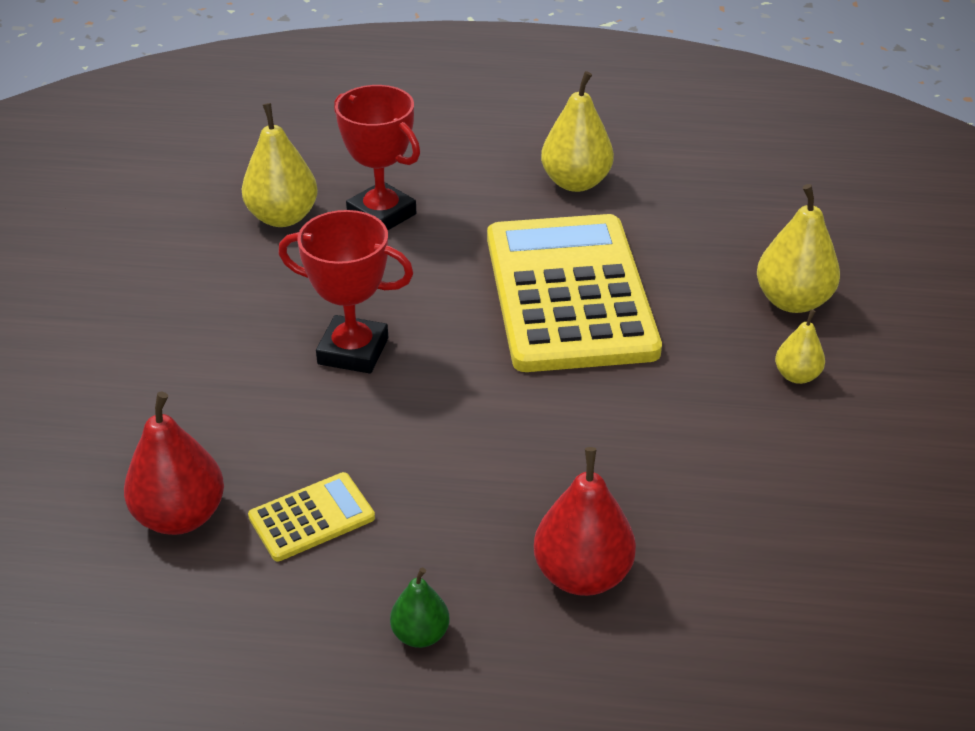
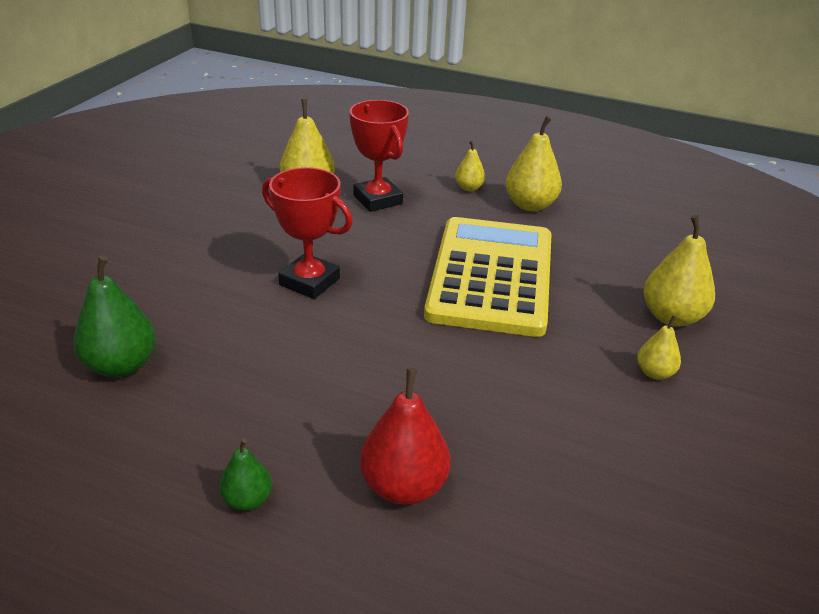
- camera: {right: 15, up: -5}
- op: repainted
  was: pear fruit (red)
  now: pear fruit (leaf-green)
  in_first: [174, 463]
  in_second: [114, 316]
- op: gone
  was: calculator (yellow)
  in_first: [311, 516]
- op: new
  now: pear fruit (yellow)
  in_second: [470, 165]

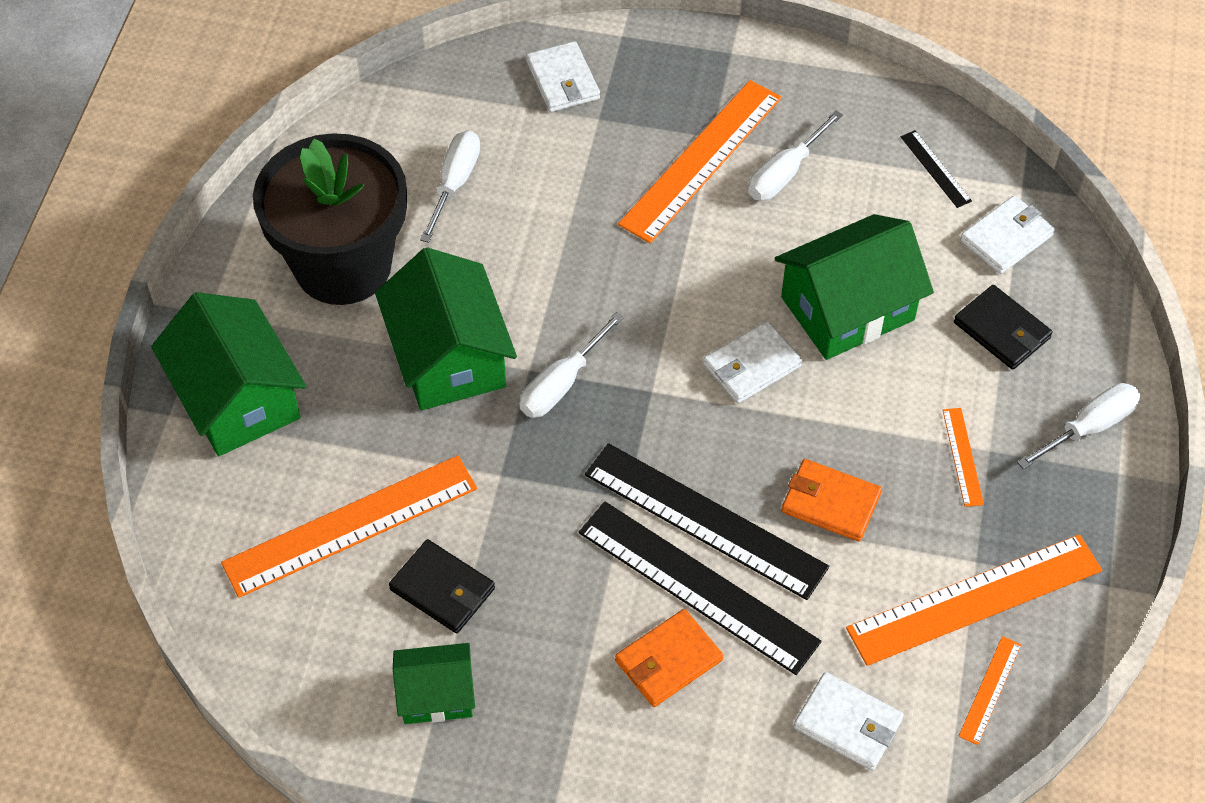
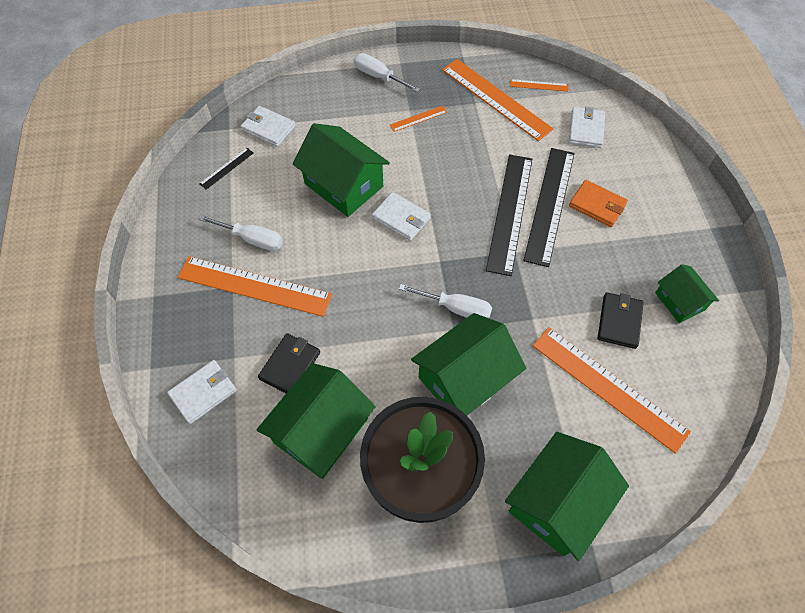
- camera: {right: -110, up: 5}
- op: swapped
  was: flat screwdriver (pure white)
  now: toy house (leaf-green)
  in_first: [450, 187]
  in_second: [316, 421]
- op: shifted
  was: billfold (ebony)
  in_first: [1003, 327]
  in_second: [289, 363]
- op: gone
  was: billfold (bright orange)
  in_first: [832, 500]

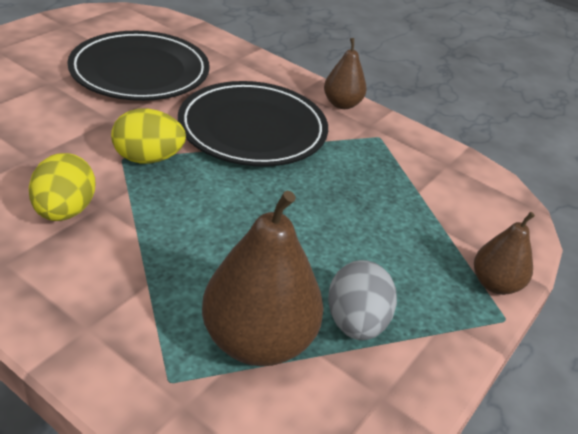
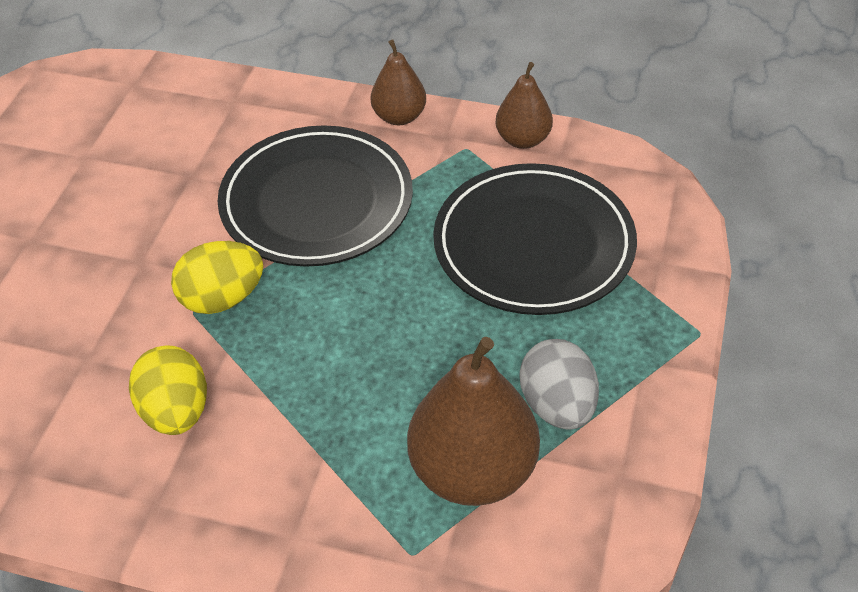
- camera: {right: -15, up: 10}
- op: shifted
  was: flat dish (ebony)
  in_first: [138, 66]
  in_second: [535, 239]
- op: shifted
  was: pear fruit (russet)
  in_first: [504, 253]
  in_second: [524, 105]

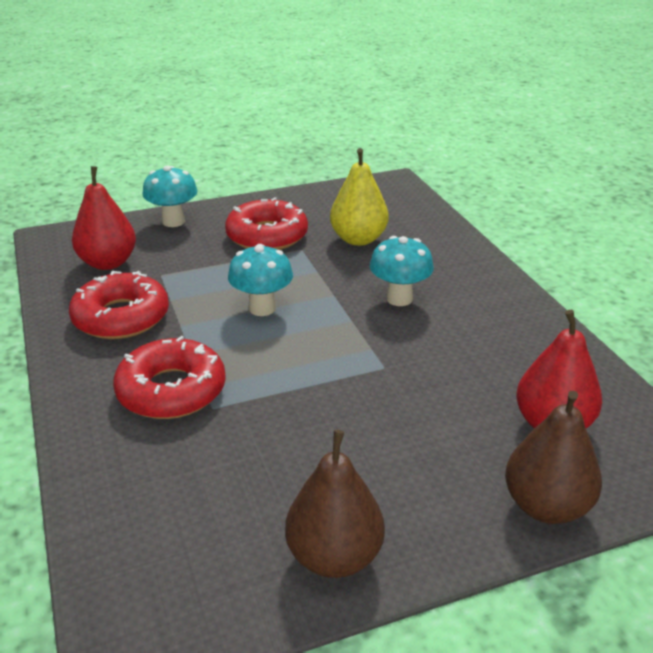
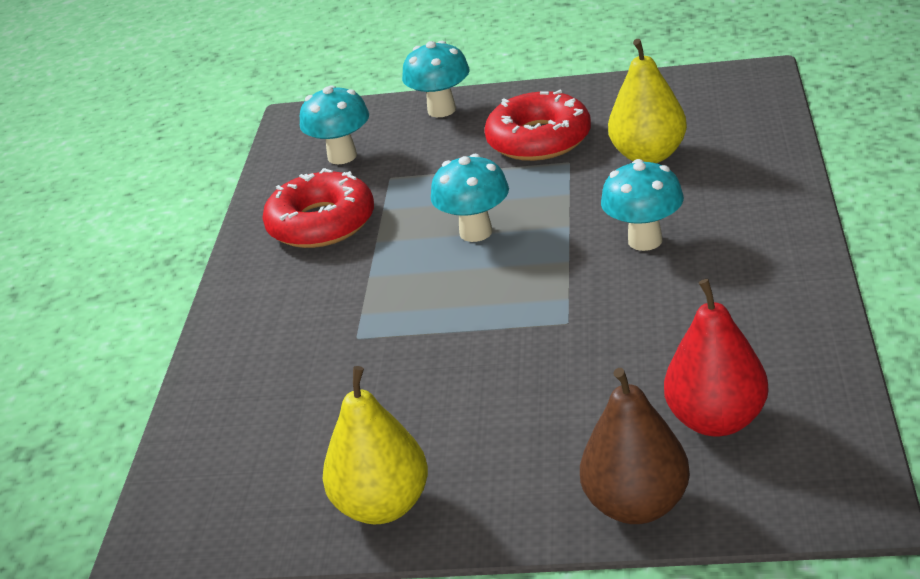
- camera: {right: 30, up: 0}
- op: swapped
  was: pear fruit (red)
  now: toadstool (aqua)
  in_first: [104, 218]
  in_second: [334, 125]
- op: gone
  was: doughnut (red)
  in_first: [169, 377]
- op: repainted
  was: pear fruit (russet)
  now: pear fruit (yellow)
  in_first: [335, 504]
  in_second: [375, 445]

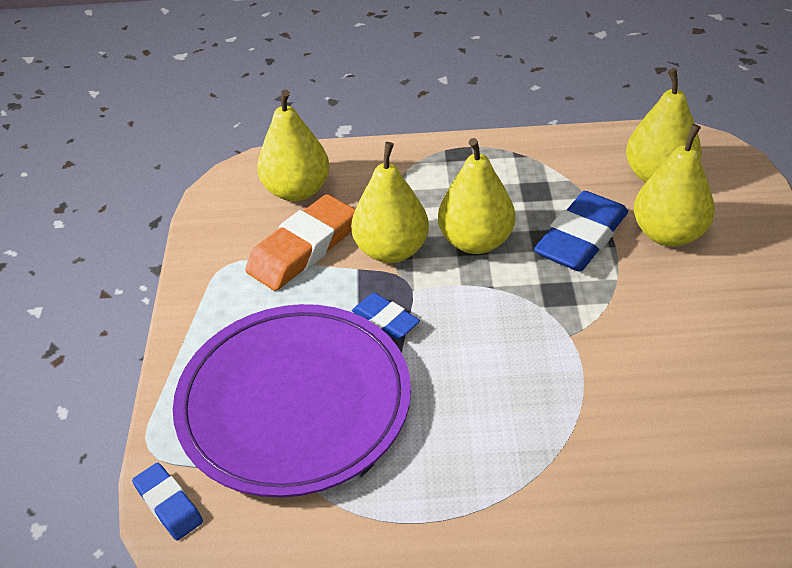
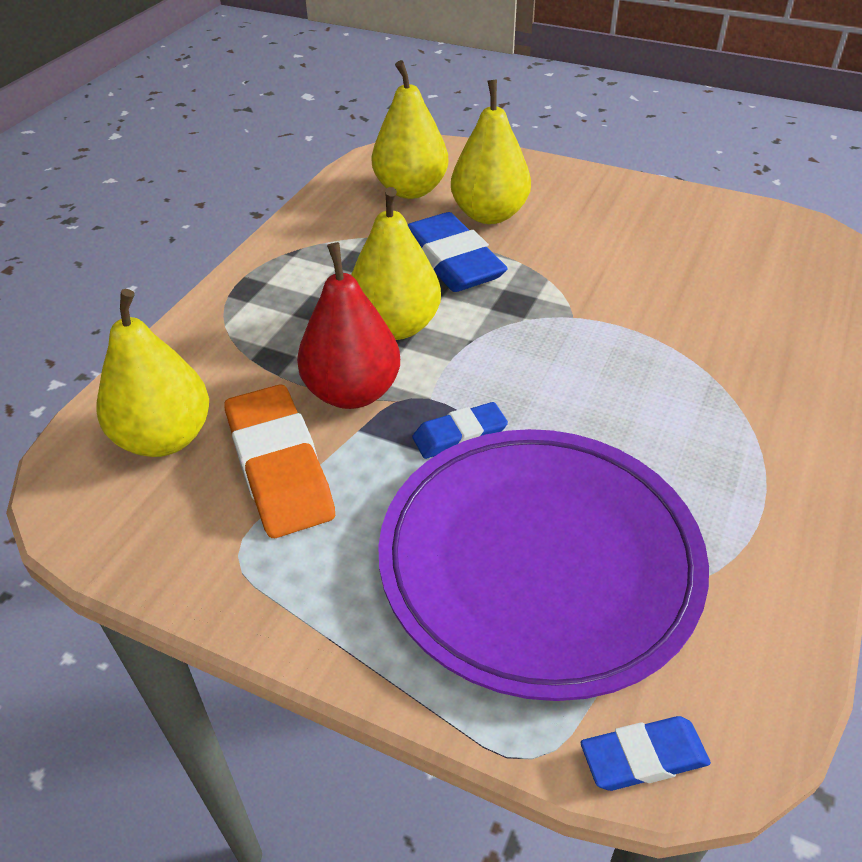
- camera: {right: -65, up: 0}
- op: repainted
  was: pear fruit (yellow)
  now: pear fruit (red)
  in_first: [390, 202]
  in_second: [348, 325]

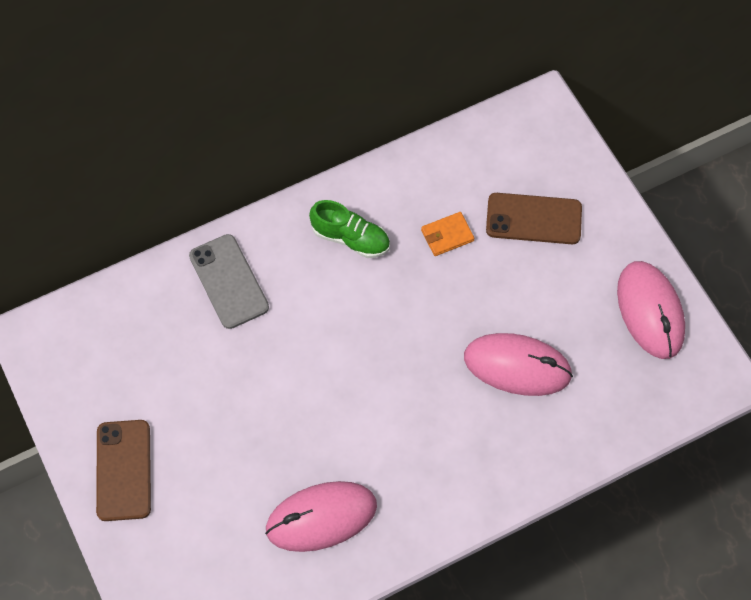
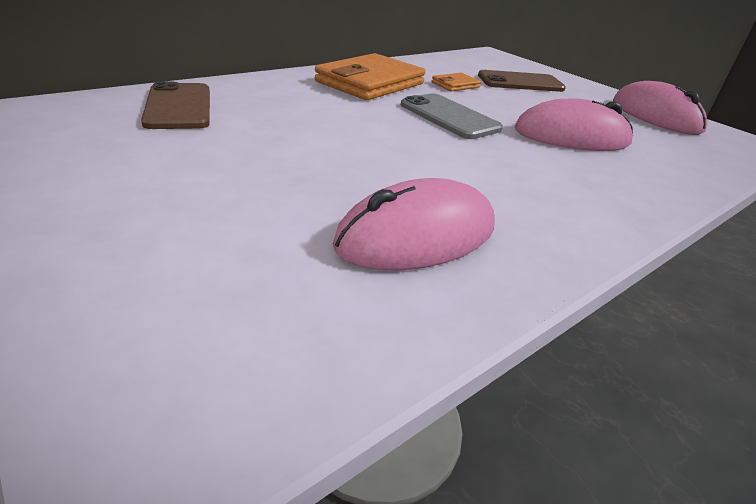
- camera: {right: -15, up: -30}
- op: swapped
  was: sneaker (leaf-green)
  now: billfold (bright orange)
  in_first: [349, 229]
  in_second: [370, 76]
- op: shifted
  was: smartphone (ash-grey)
  in_first: [229, 281]
  in_second: [452, 116]
- op: shifted
  was: smartphone (russet)
  in_first: [123, 470]
  in_second: [175, 105]

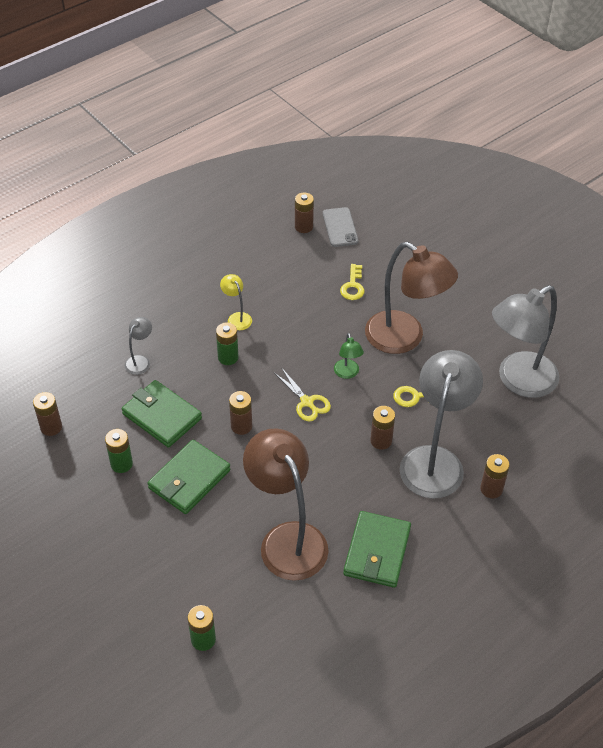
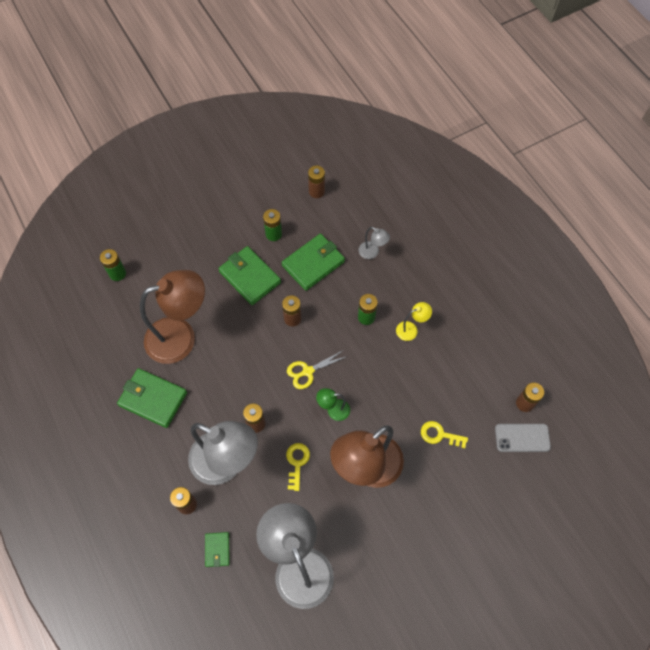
- camera: {right: 100, up: 15}
- op: new
  now: billfold (leaf-green)
  in_second: [217, 549]

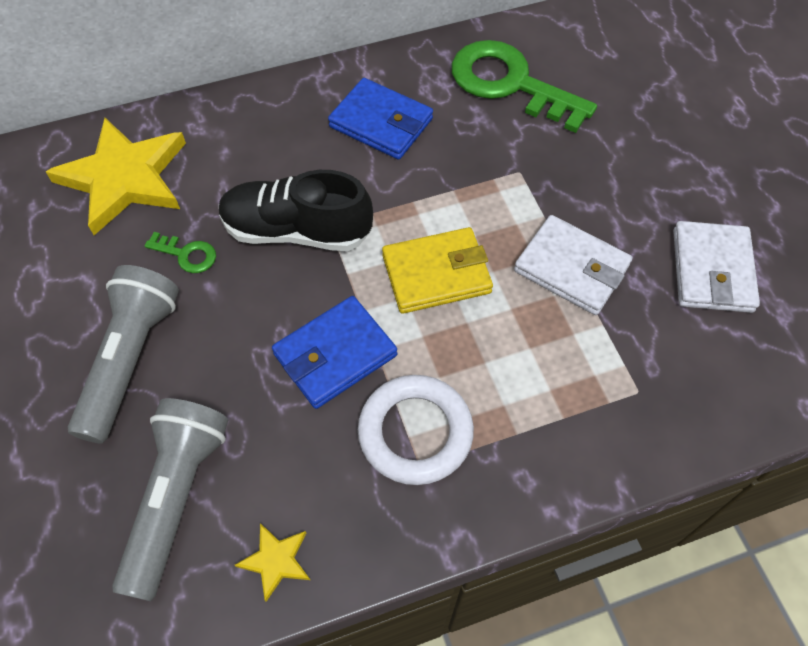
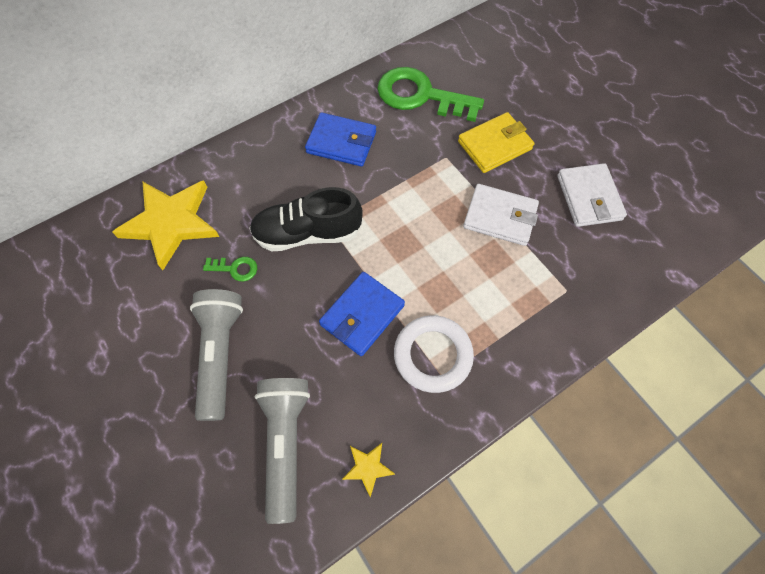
- camera: {right: -15, up: 5}
- op: shifted
  was: billfold (yellow)
  in_first: [437, 270]
  in_second: [496, 142]

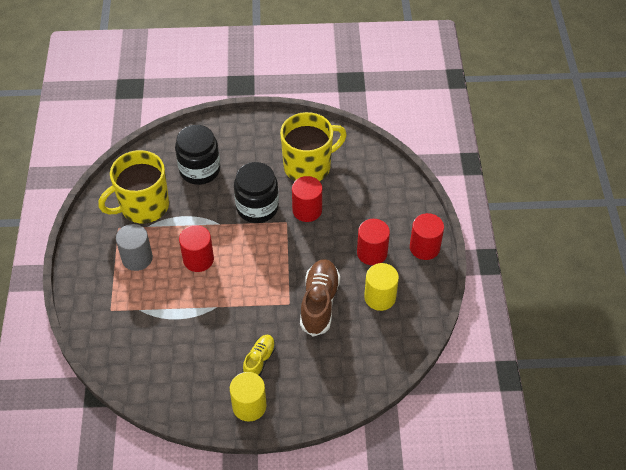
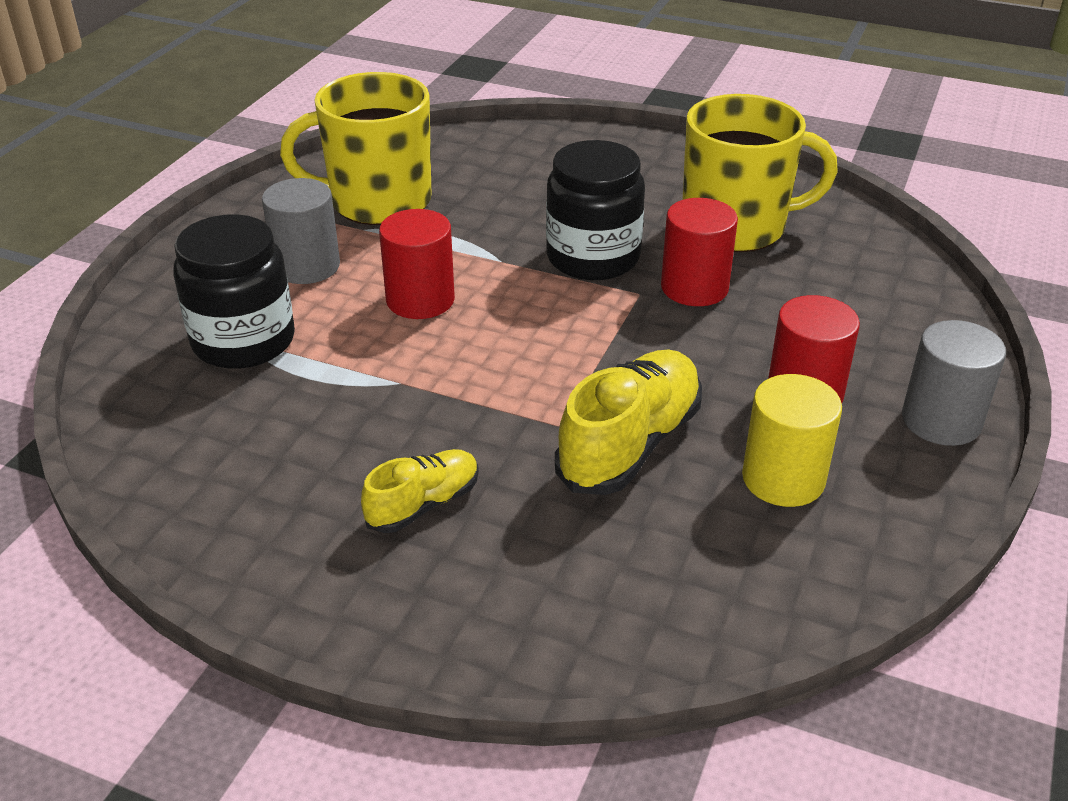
- camera: {right: 25, up: -15}
- op: shifted
  was: jam jar (ebony)
  in_first: [197, 155]
  in_second: [234, 291]
- op: repainted
  was: cylinder (red)
  now: cylinder (ash-grey)
  in_first: [427, 236]
  in_second: [954, 383]
- op: repainted
  was: sneaker (russet)
  now: sneaker (yellow)
  in_first: [320, 298]
  in_second: [628, 422]
- op: gone
  was: cylinder (yellow)
  in_first: [248, 397]

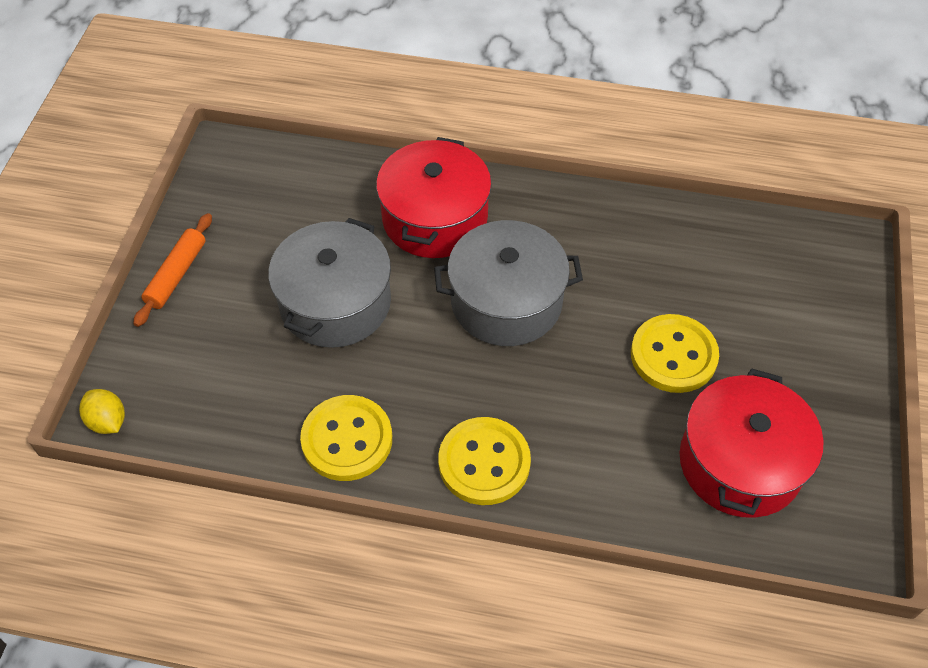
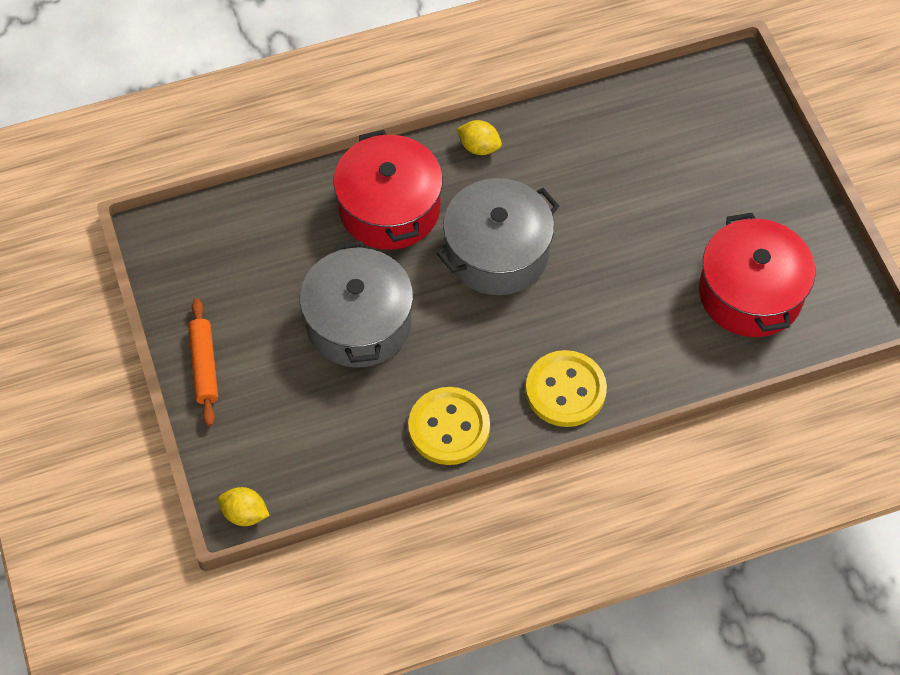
- camera: {right: -30, up: 5}
- op: gone
  was: shirt button (yellow)
  in_first: [675, 353]
- op: new
  now: lemon (yellow)
  in_second: [479, 137]

